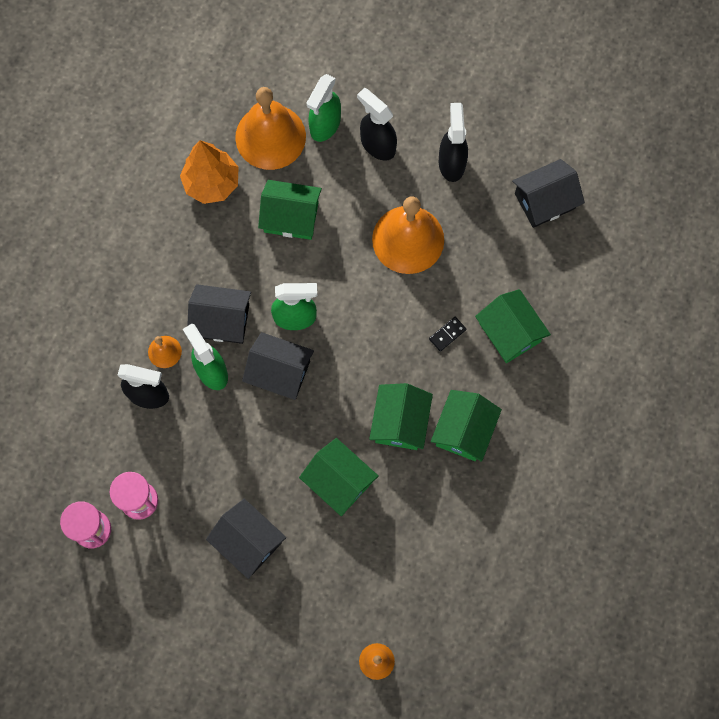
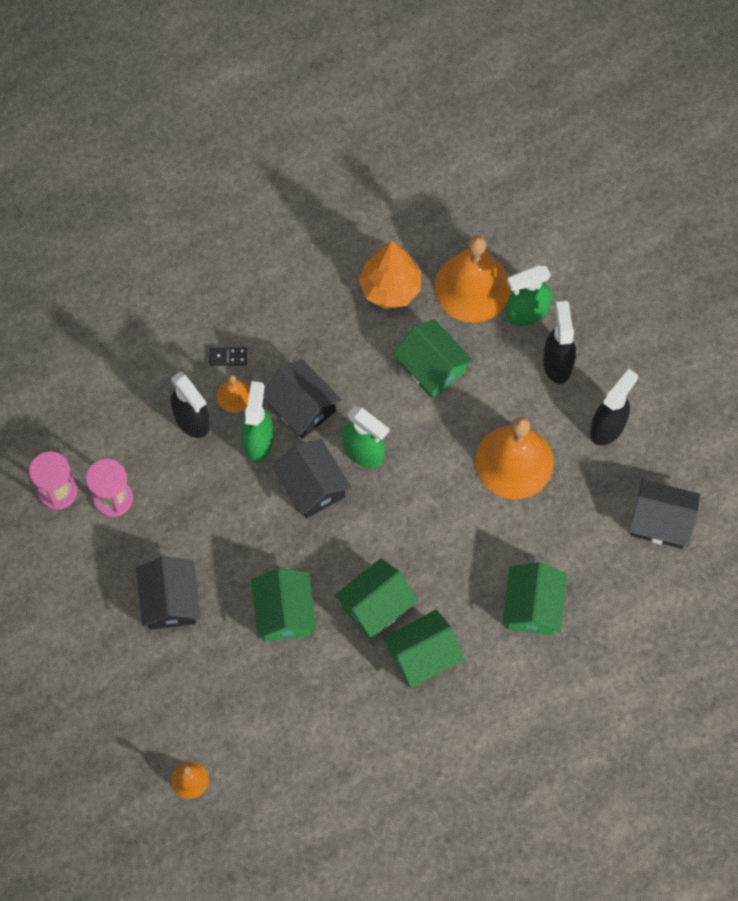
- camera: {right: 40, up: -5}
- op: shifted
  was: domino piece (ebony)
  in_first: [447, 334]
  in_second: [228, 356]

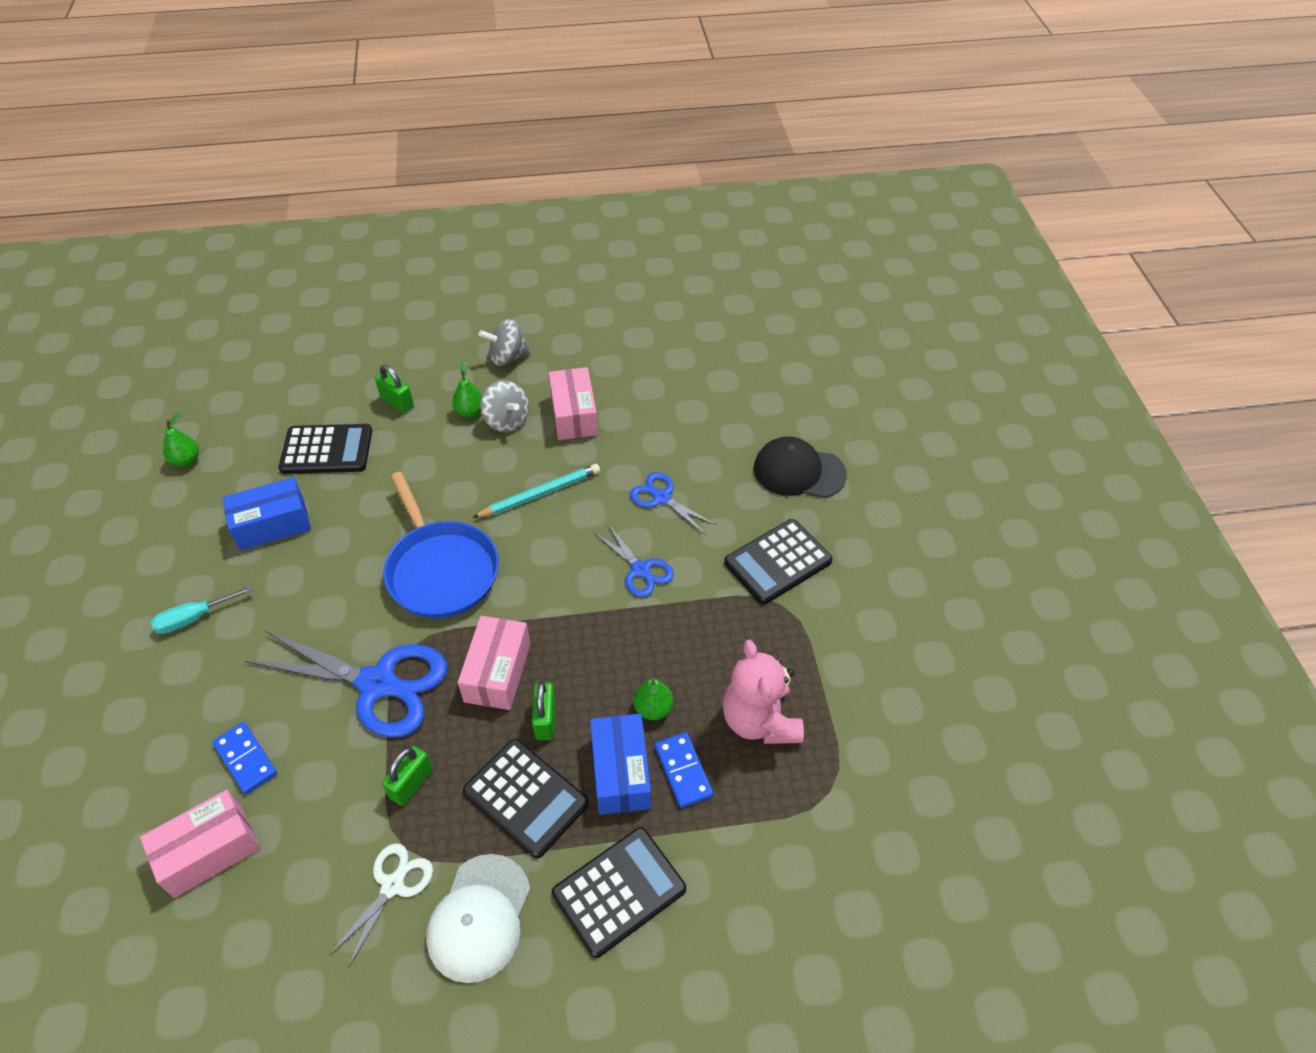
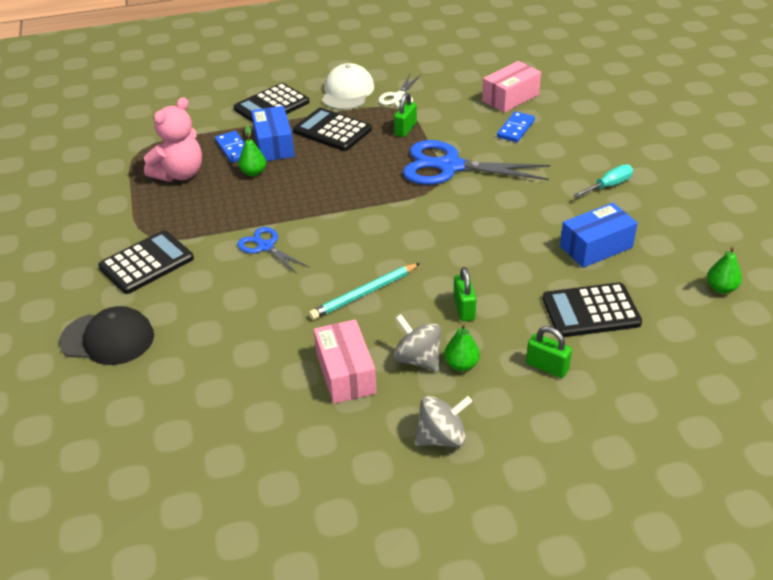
- camera: {right: 175, up: -10}
- op: gone
  was: pan (royal blue)
  in_first: [441, 545]
- op: gone
  was: scissors (royal blue)
  in_first: [673, 503]
- op: gone
  was: parcel (rose-pink)
  in_first: [494, 663]
- op: rotated
  was: teddy bear (rose-pink)
  in_first: [763, 692]
  in_second: [173, 139]
  clockwise: 60
- op: shifted
  was: small lock (leaf-green)
  in_first: [544, 710]
  in_second: [464, 294]
- op: rotated
  was: domino piece (royal blue)
  in_first: [244, 758]
  in_second: [516, 126]
  clockwise: 75

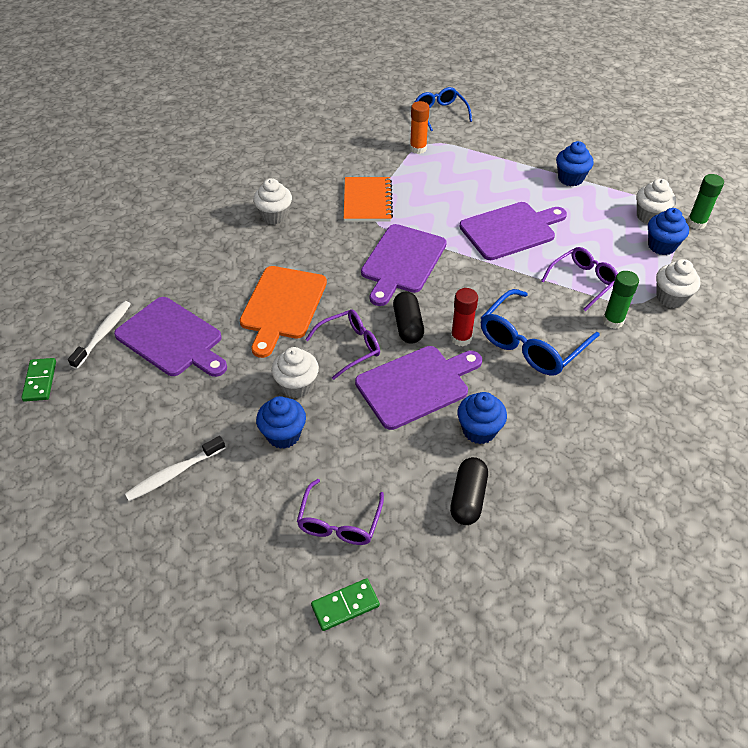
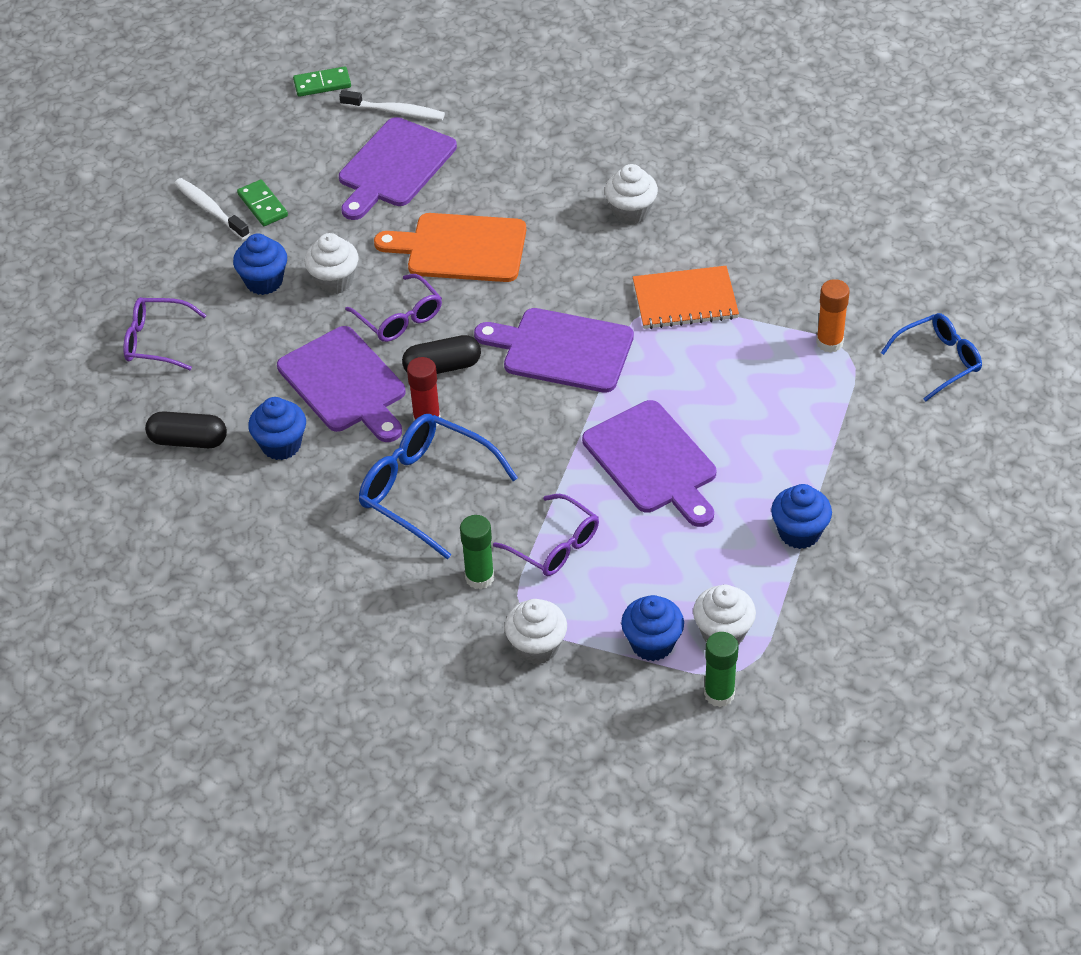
- camera: {right: 85, up: 0}
- op: shifted
  was: domino piece (leaf-green)
  in_first: [345, 604]
  in_second: [262, 203]

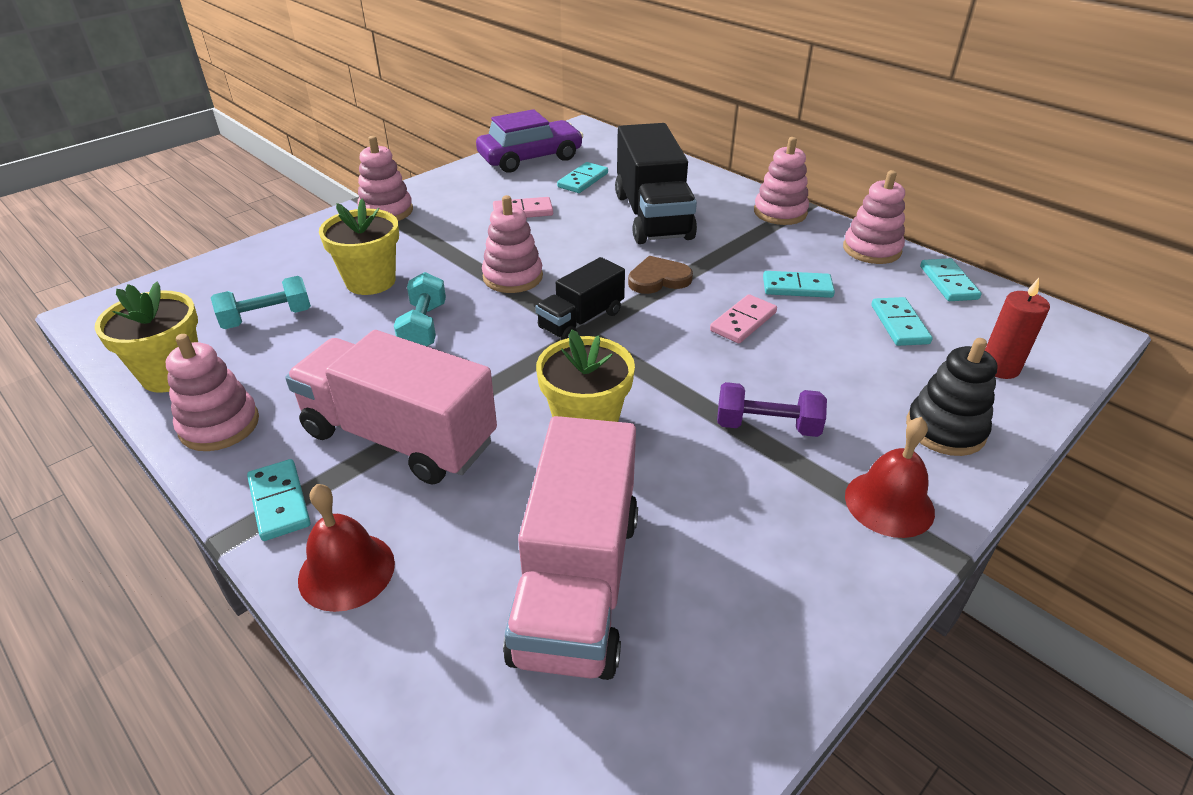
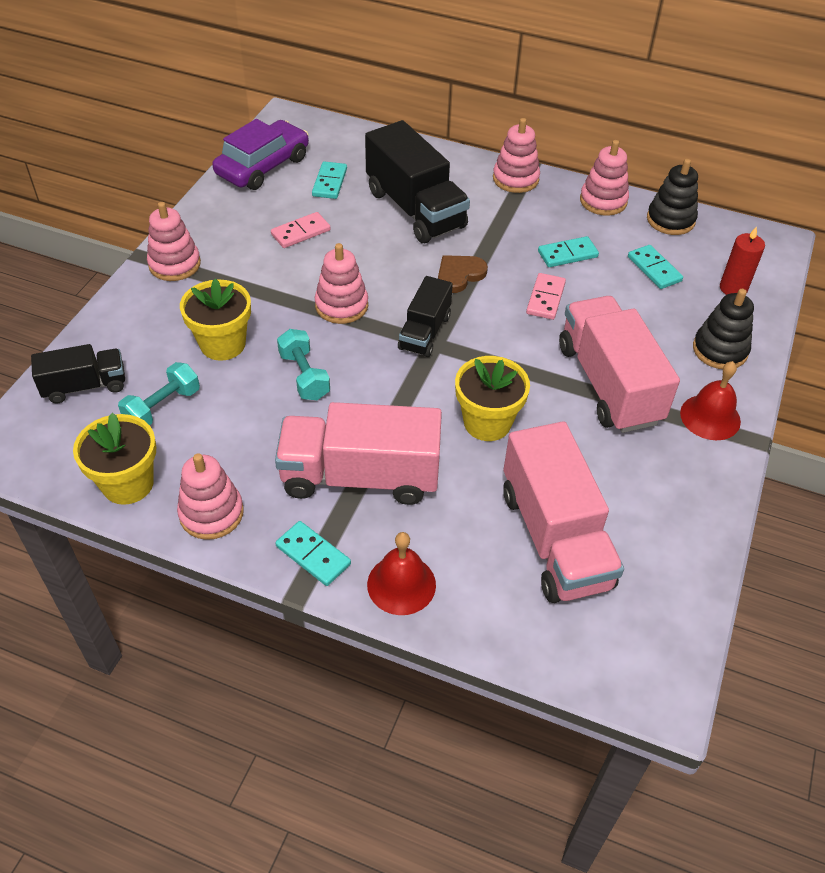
- camera: {right: -25, up: 10}
- op: swapped
  was: domino piece (aqua)
  now: ring stacker (ebony)
  in_first: [950, 279]
  in_second: [672, 197]
- op: swapped
  was: dumbbell (violet)
  now: lorry (rose-pink)
  in_first: [772, 409]
  in_second: [619, 364]
- op: new
  now: lorry (ebony)
  in_second: [78, 373]

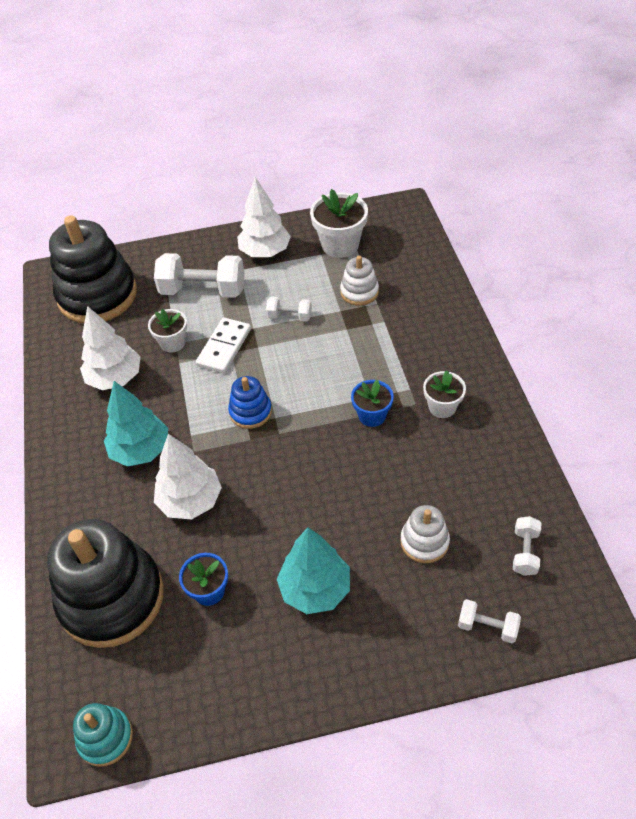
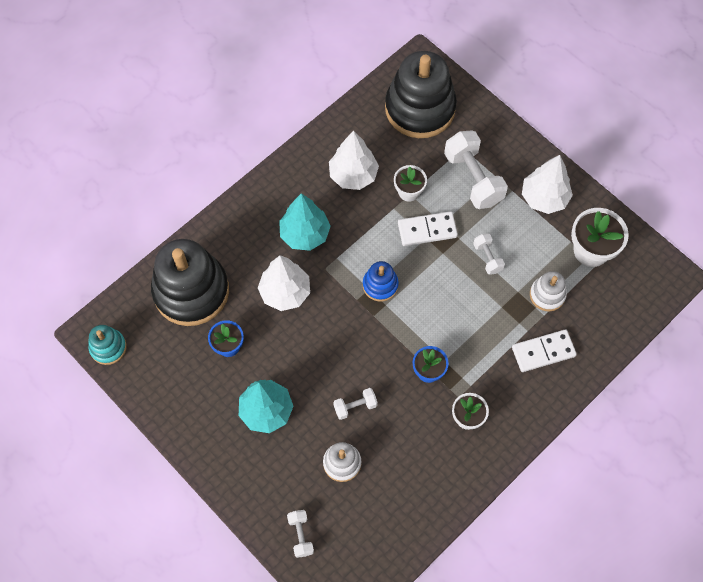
- camera: {right: 55, up: 15}
- op: shifted
  was: dumbbell (pure white)
  in_first: [527, 546]
  in_second: [355, 404]
- op: new
  now: domino piece (pure white)
  in_second: [544, 350]

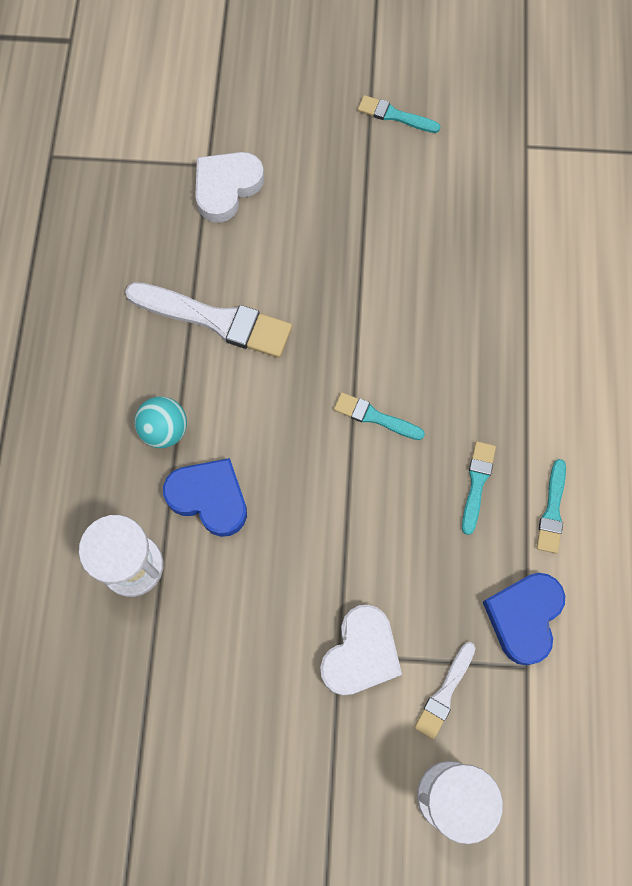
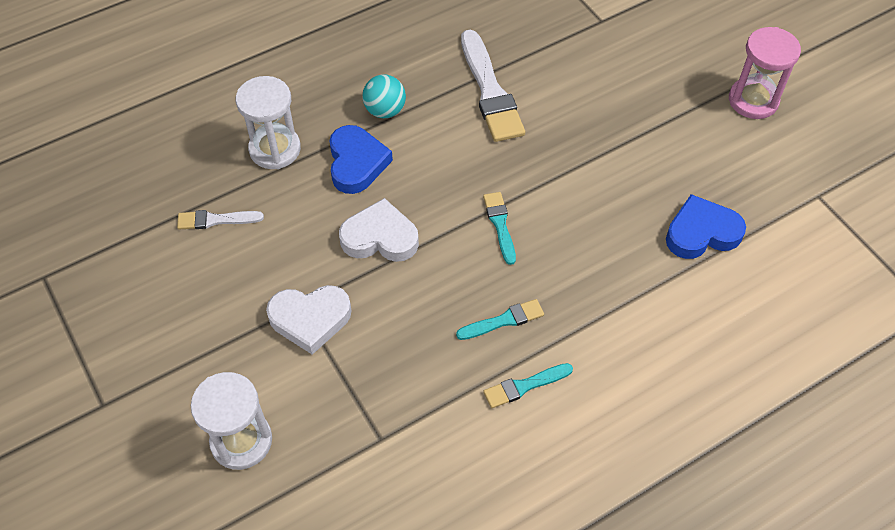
- camera: {right: 55, up: -15}
- op: swapped
  was: brush (aqua)
  now: hourglass (rose-pink)
  in_first: [399, 114]
  in_second: [765, 73]
- op: shifted
  was: heart shape (pure white)
  in_first: [229, 187]
  in_second: [379, 230]
- op: shifted
  was: heart shape (royal blue)
  in_first: [524, 619]
  in_second: [706, 226]
- op: shifted
  was: brush (pure white)
  in_first: [444, 690]
  in_second: [220, 220]

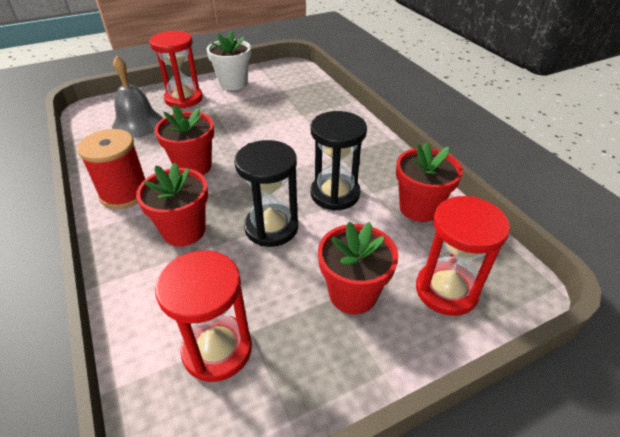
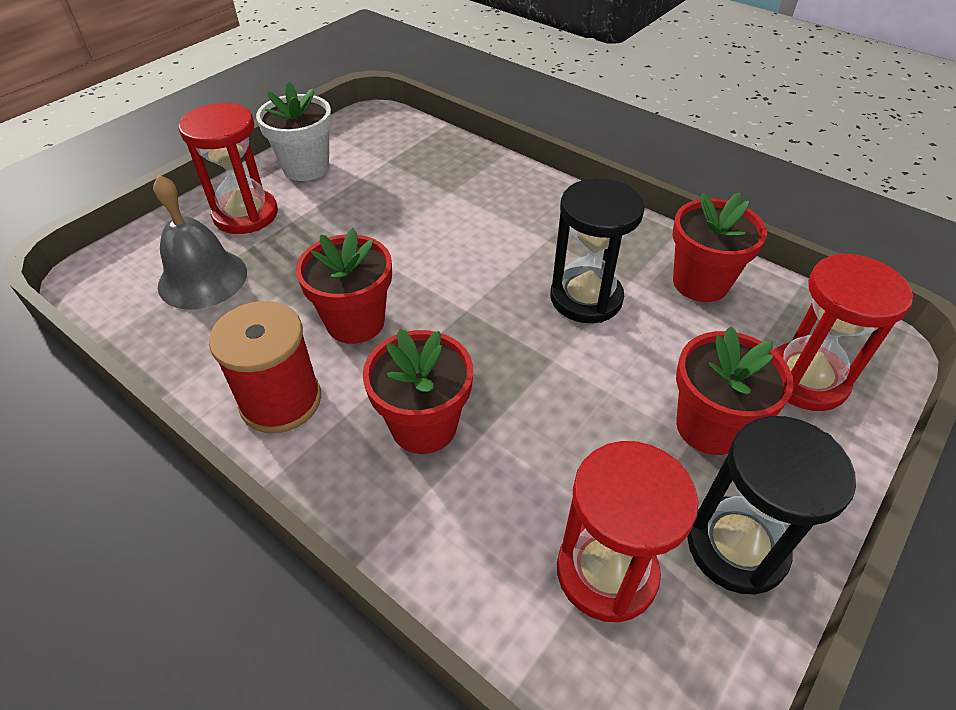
- camera: {right: -25, up: 5}
- op: shifted
  was: hourglass (ebony)
  in_first: [266, 193]
  in_second: [771, 505]

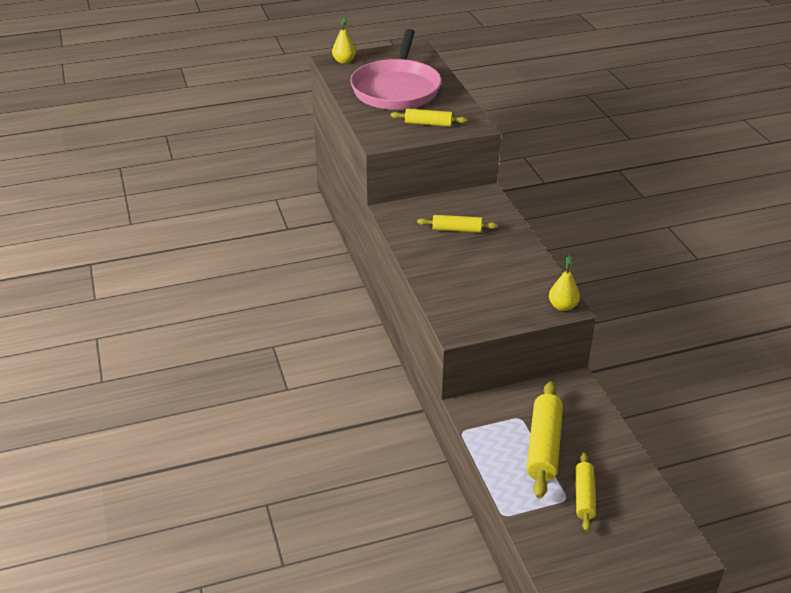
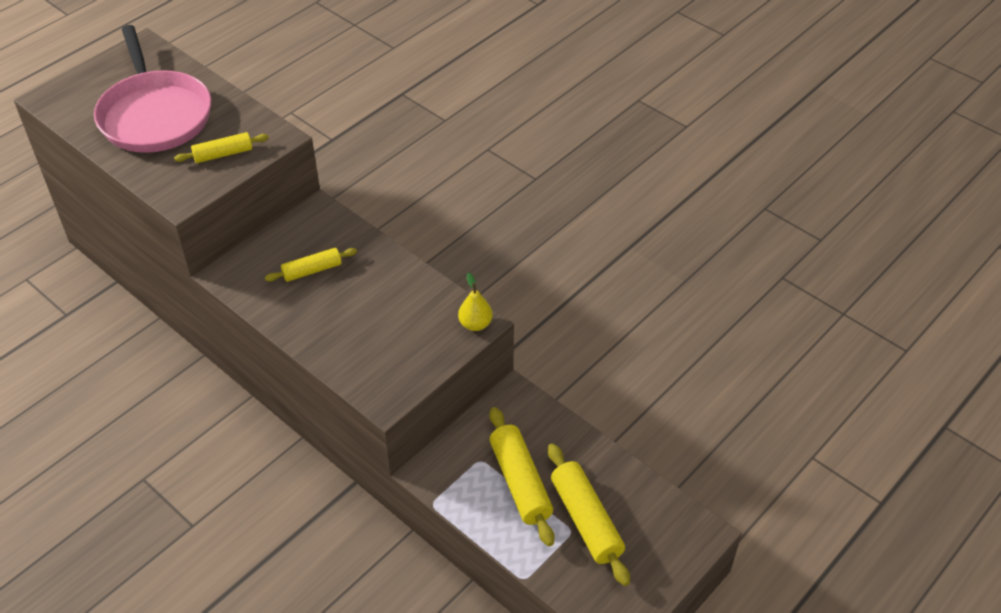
- camera: {right: -30, up: 10}
- op: gone
  was: pear fruit (yellow)
  in_first: [344, 40]
- op: scaled
  was: dough roller (yellow)
  in_first: [585, 492]
  in_second: [589, 515]
  ratio: 1.65

